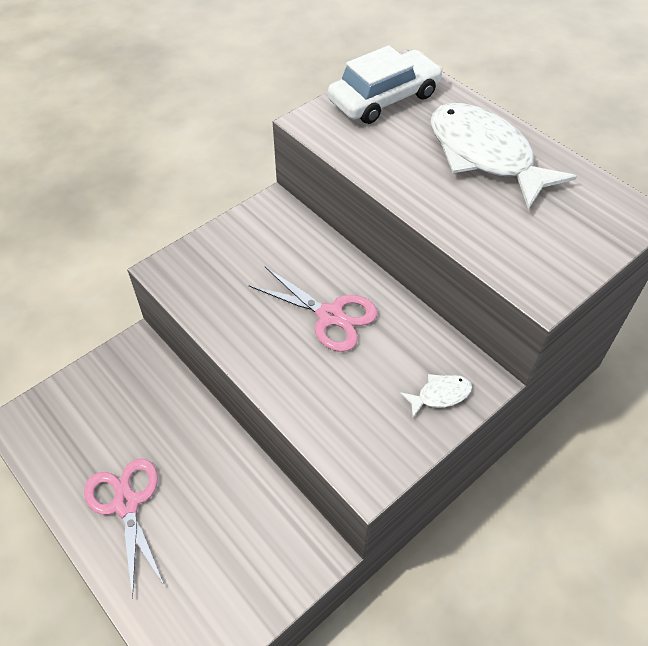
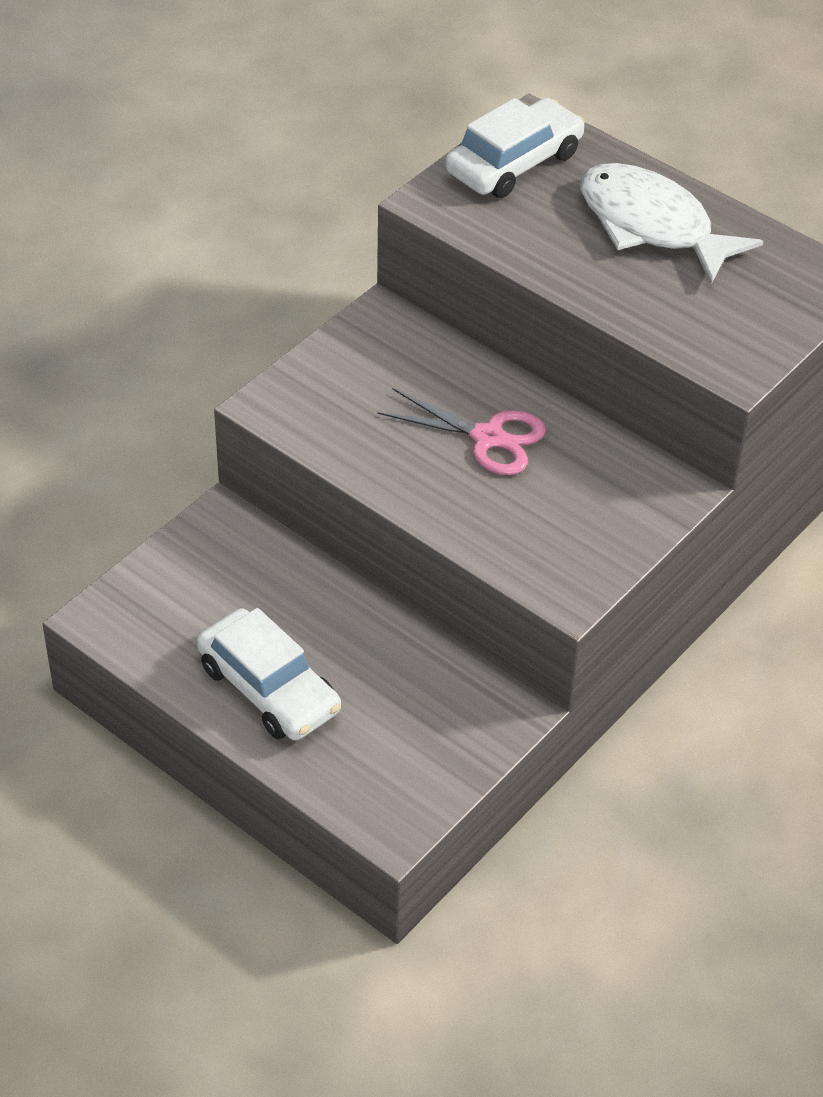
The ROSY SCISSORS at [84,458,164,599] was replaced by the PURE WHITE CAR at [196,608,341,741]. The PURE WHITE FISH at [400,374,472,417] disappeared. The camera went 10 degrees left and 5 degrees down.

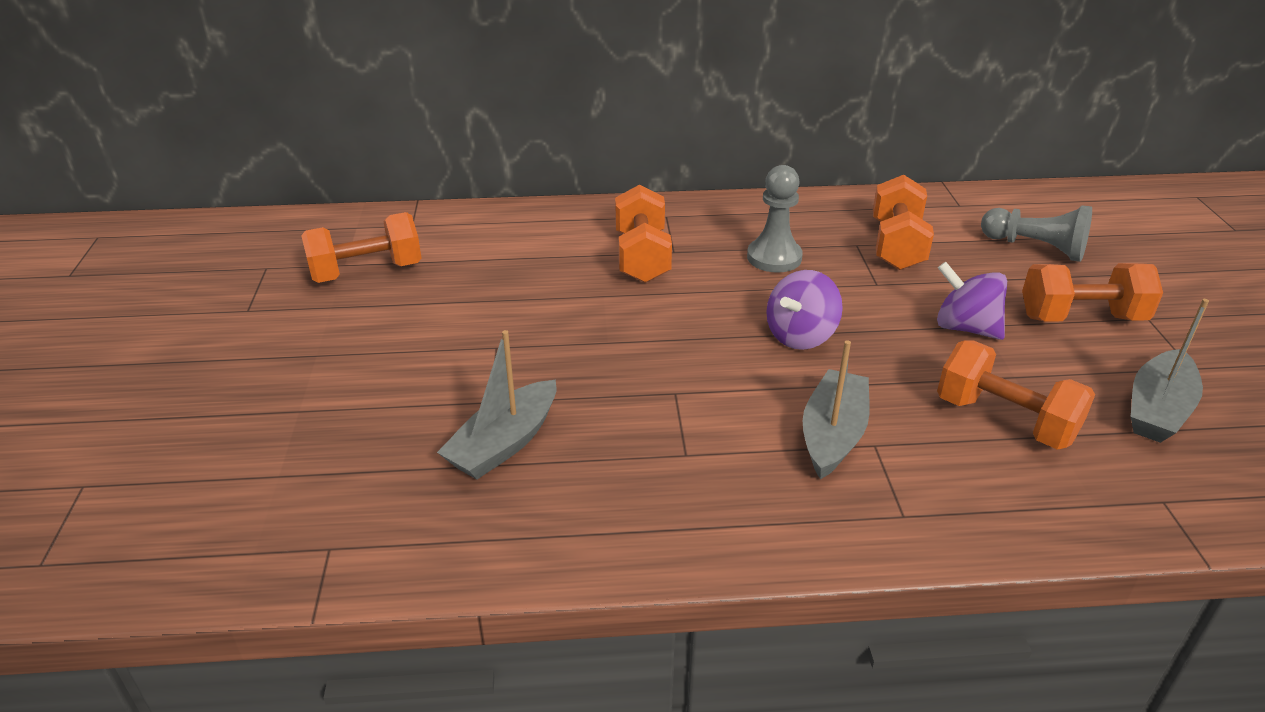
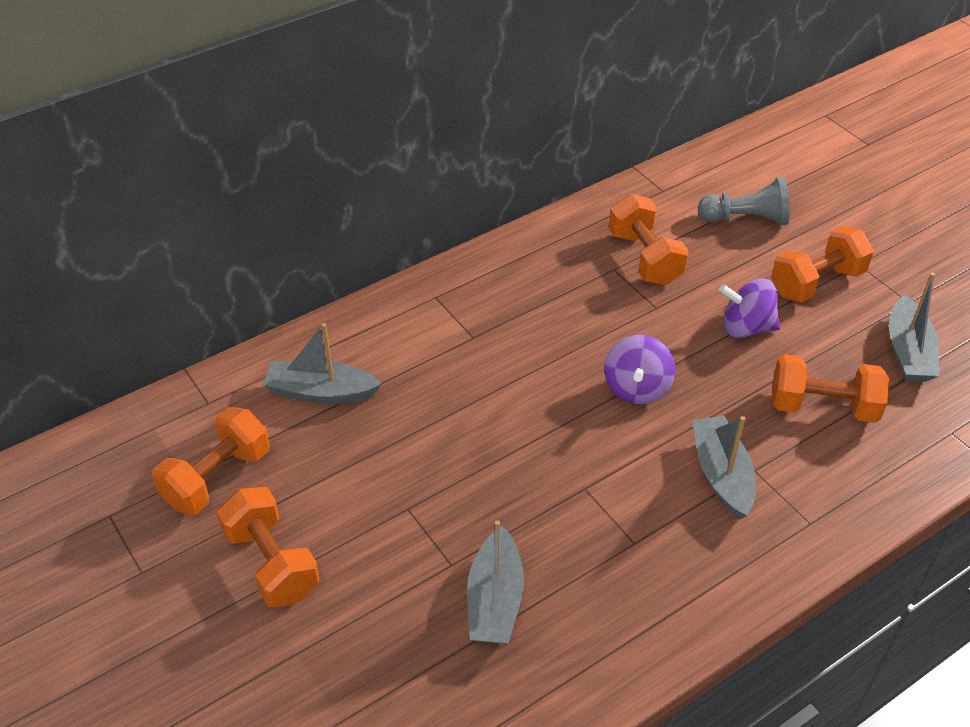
The ORANGE-COLOURED DUMBBELL moved from [615,184,672,283] to [217,487,320,607]. The GRAY SAILBOAT at [263,323,382,404] appeared. The GRAY PAWN at [747,165,803,273] disappeared. The camera went 30 degrees left and 10 degrees up.

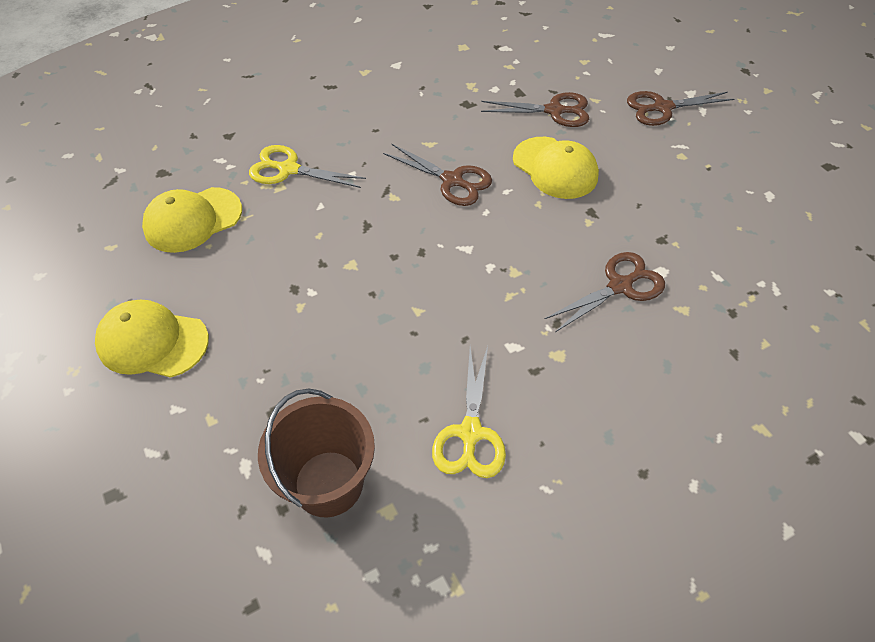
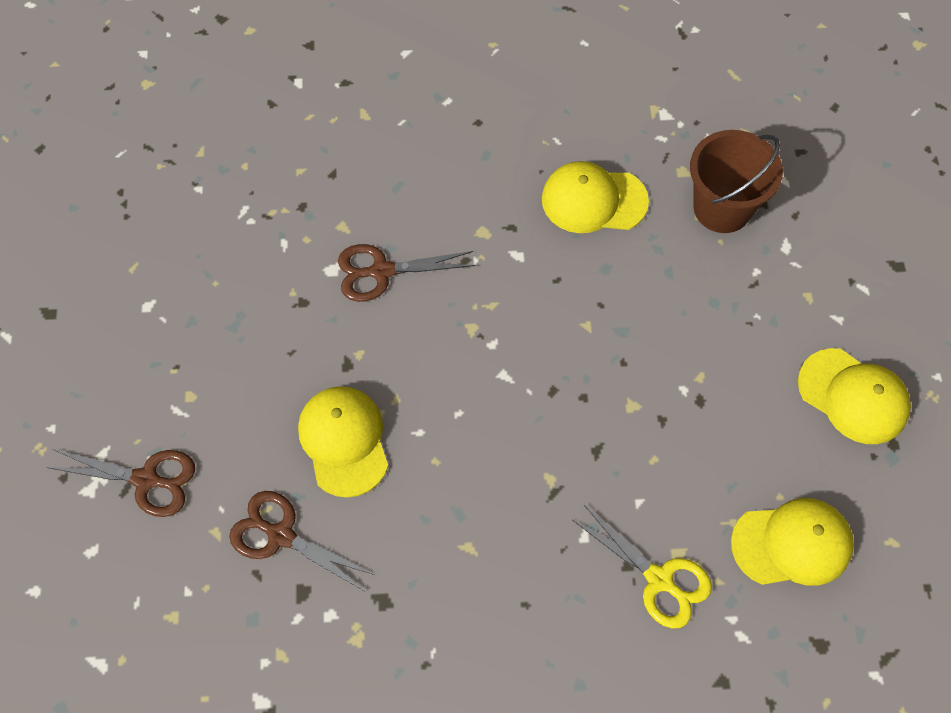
The GOLDEN SCISSORS at [432,346,506,478] was replaced by the GOLDEN CAP at [542,161,649,233]. The BROWN SCISSORS at [383,144,492,206] disappeared. The camera went 155 degrees left and 10 degrees up.

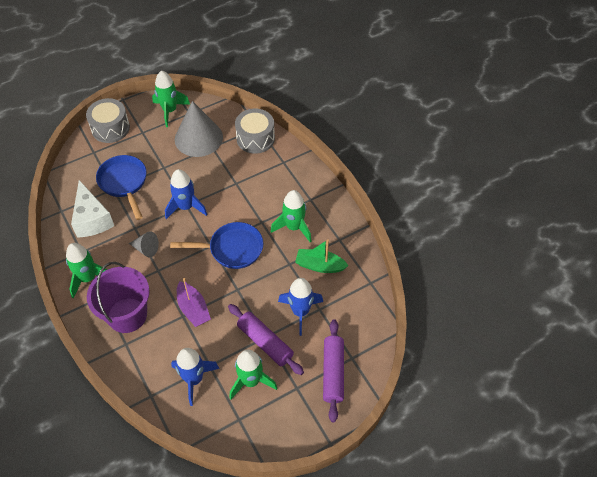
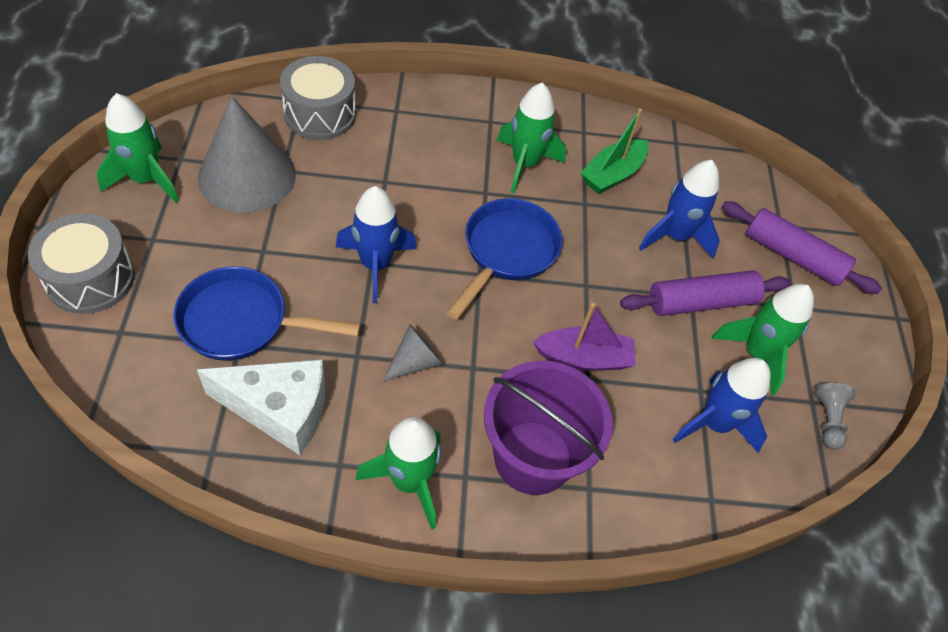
The GRAY PAWN at [815,383,855,450] appeared. The camera went 65 degrees left and 0 degrees up.

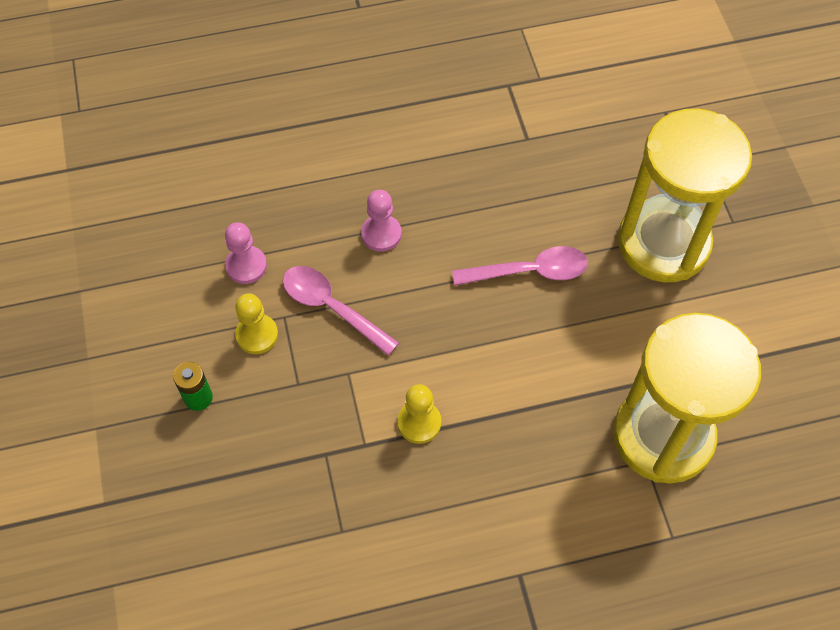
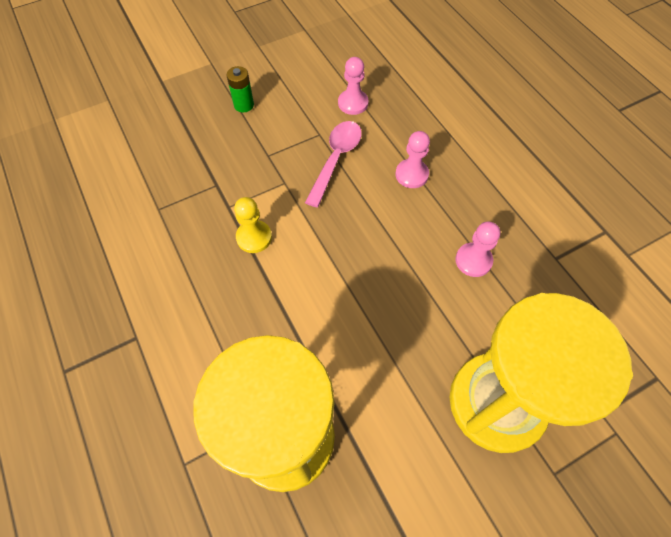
The ROSY PAWN at [455,221,500,277] appeared. The GOLDEN PAWN at [235,293,278,354] disappeared. The ROSY TEASPOON at [452,246,588,286] disappeared. The camera went 75 degrees right and 0 degrees up.

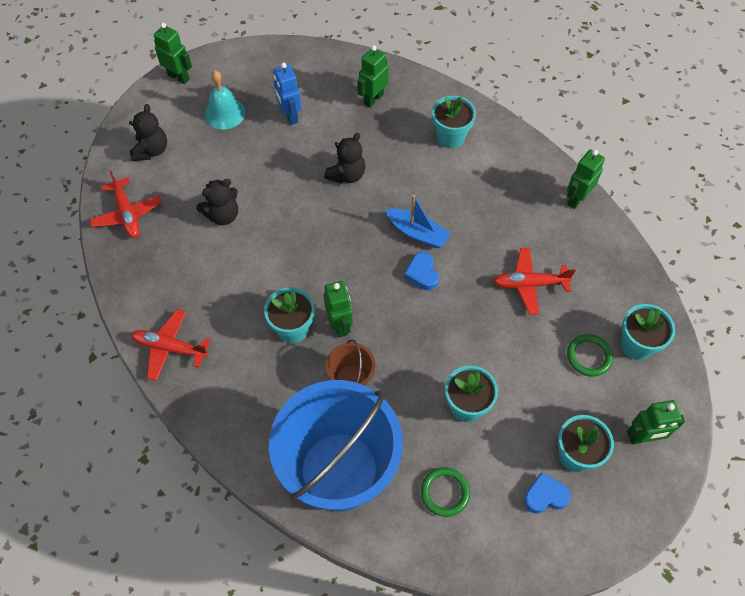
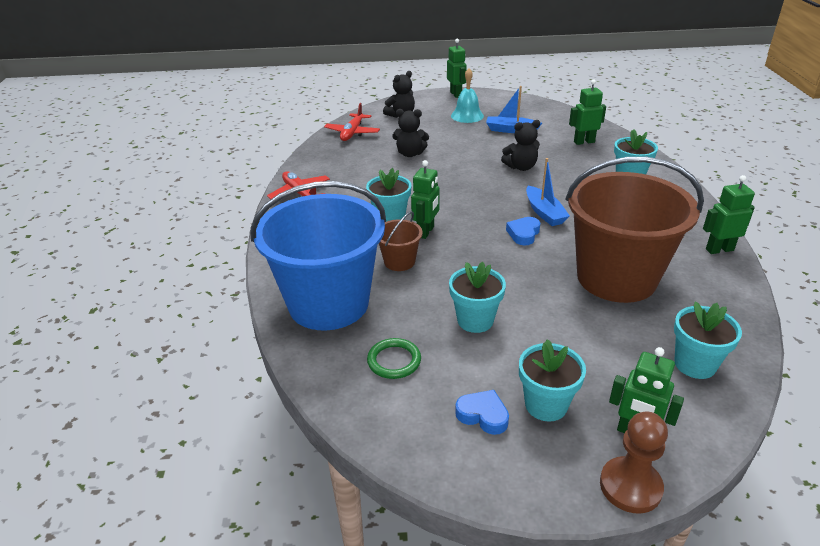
The ROYAL BLUE ROBOT at [274,63,302,125] was replaced by the ROYAL BLUE SAILBOAT at [486,86,542,133]. The RED TOY PLANE at [493,248,576,315] was replaced by the BROWN BUCKET at [566,157,704,303]. The BROWN PAWN at [600,411,668,514] appeared. The LEAF-GREEN HOOP at [567,334,613,377] disappeared. The camera went 40 degrees right and 25 degrees down.

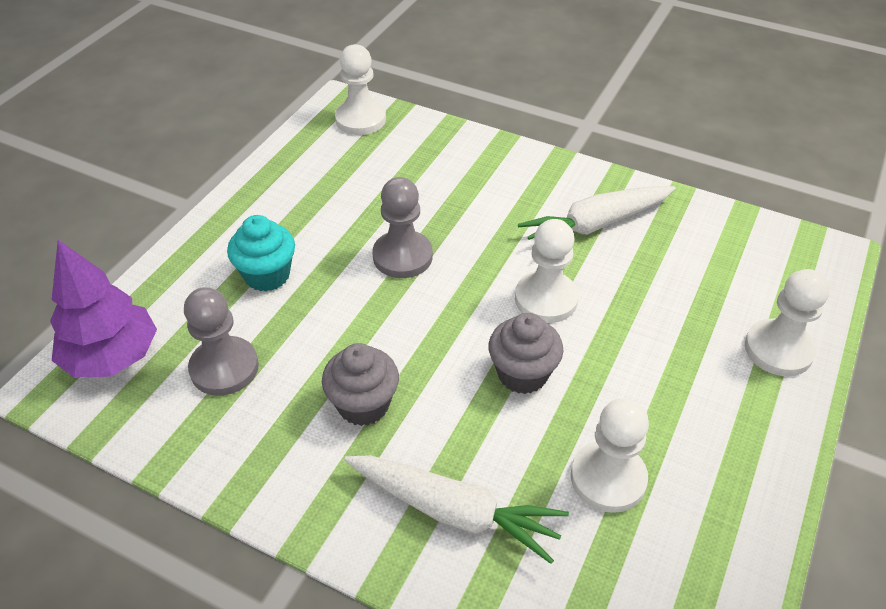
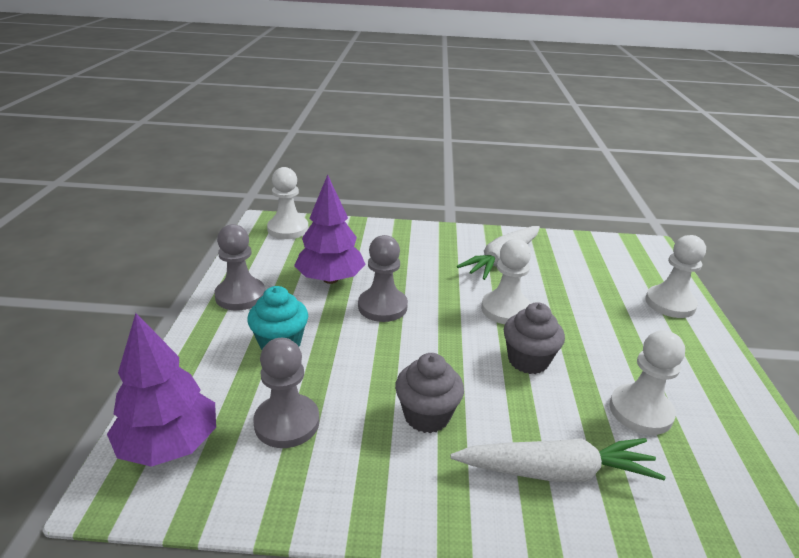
The GRAY PAWN at [214,224,265,310] appeared. The VIOLET TOY TREE at [294,175,366,284] appeared. The camera went 25 degrees left and 15 degrees down.

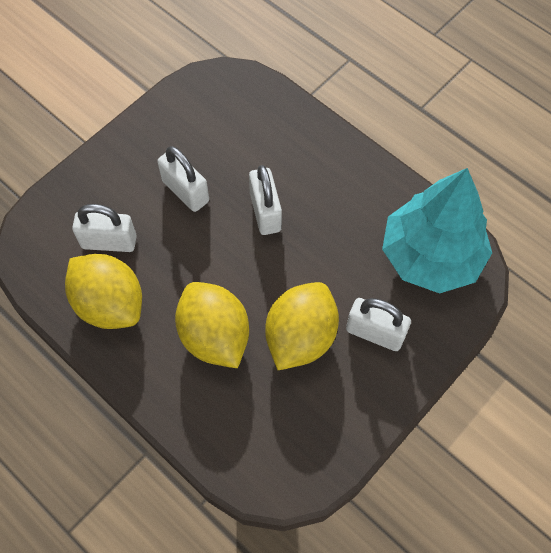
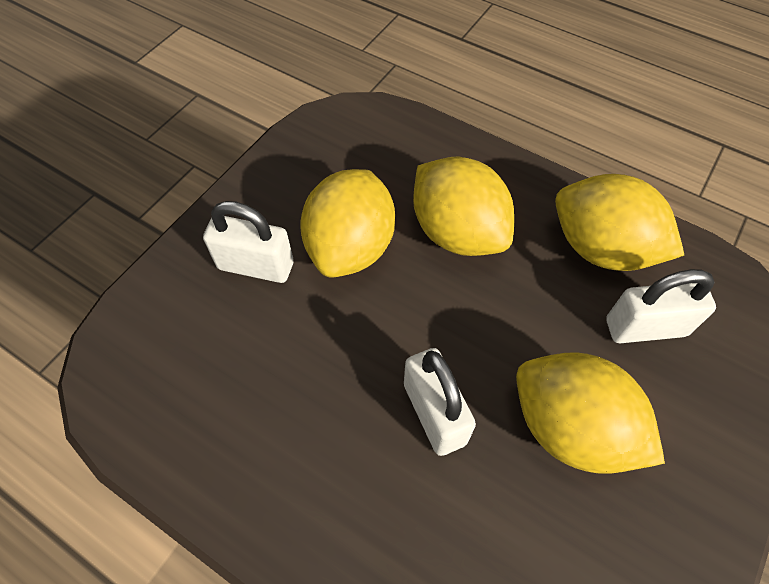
The PURE WHITE SMALL LOCK at [157,146,209,212] was replaced by the GOLDEN LEMON at [516,352,665,474]. The TEAL TOY TREE at [382,168,492,293] disappeared. The camera went 170 degrees right and 5 degrees down.

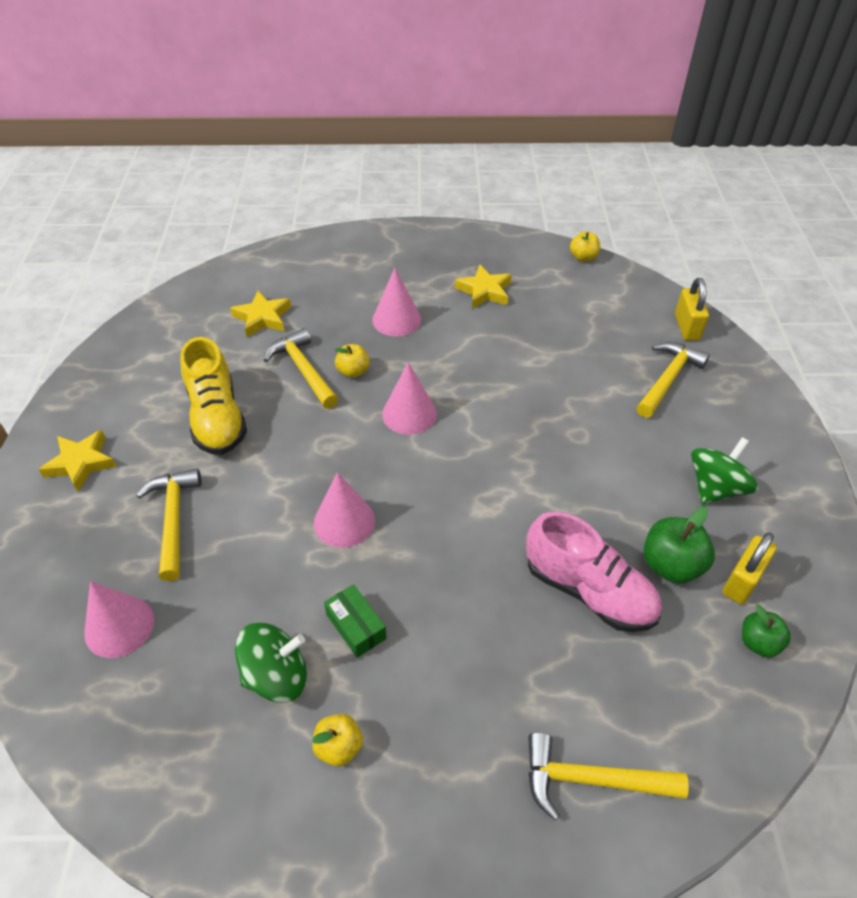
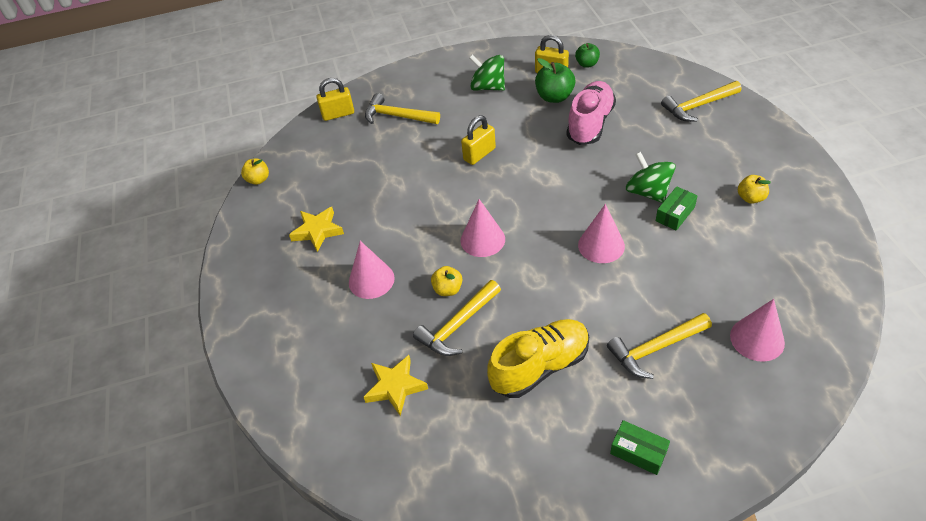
The GOLDEN SMALL LOCK at [461,115,496,165] appeared. The GOLDEN STAR SHAPE at [38,430,117,492] was replaced by the LEAF-GREEN PARCEL at [610,420,670,475]. The LEAF-GREEN TOY TOP moved from [235,623,307,703] to [626,152,676,203]. The GOLDEN CARPENTER'S HAMMER at [528,732,689,820] turned 75 degrees clockwise. The camera went 100 degrees left and 0 degrees up.

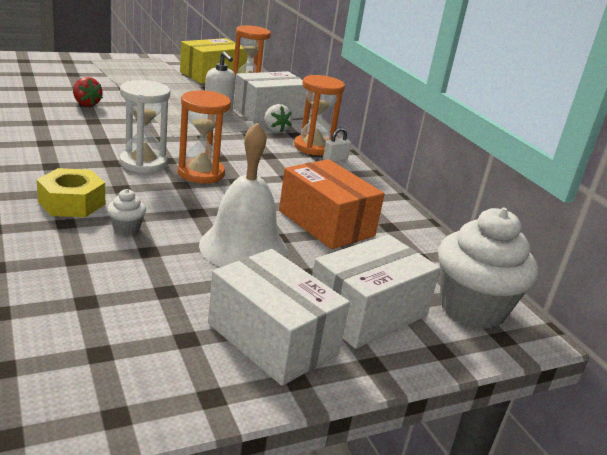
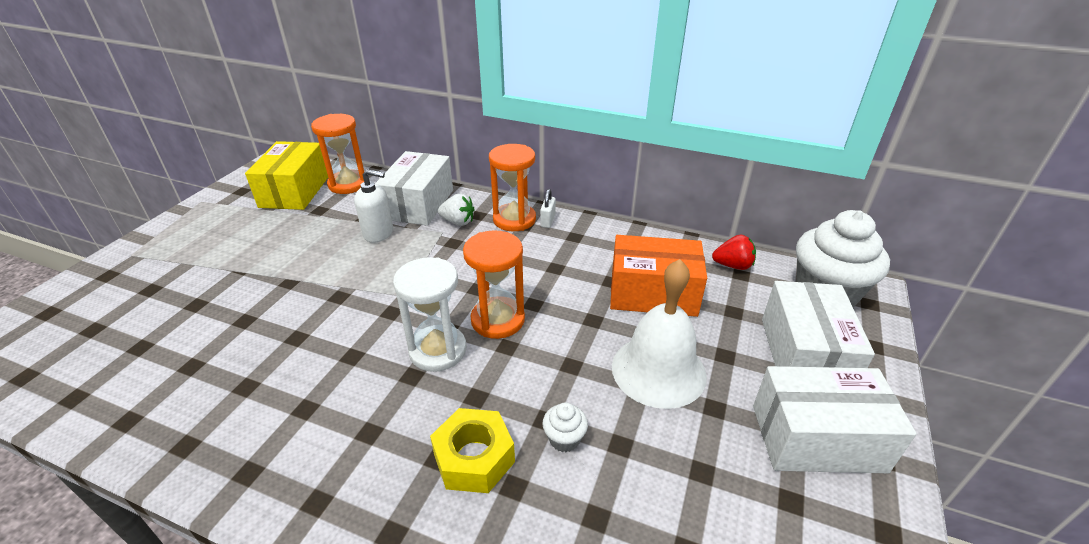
The RED STRAWBERRY moved from [73,77,103,107] to [712,234,756,270]. The camera went 40 degrees left and 10 degrees up.

